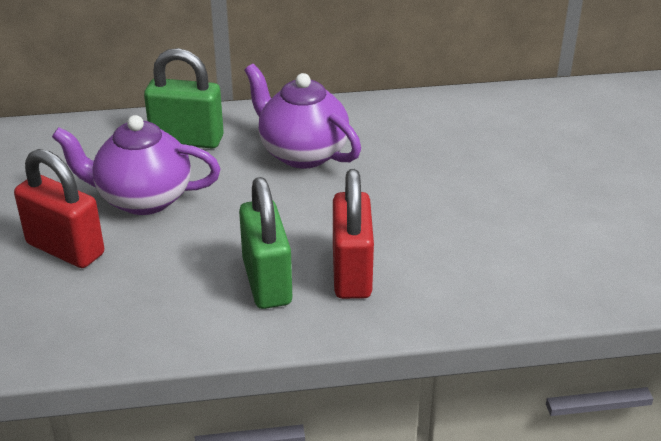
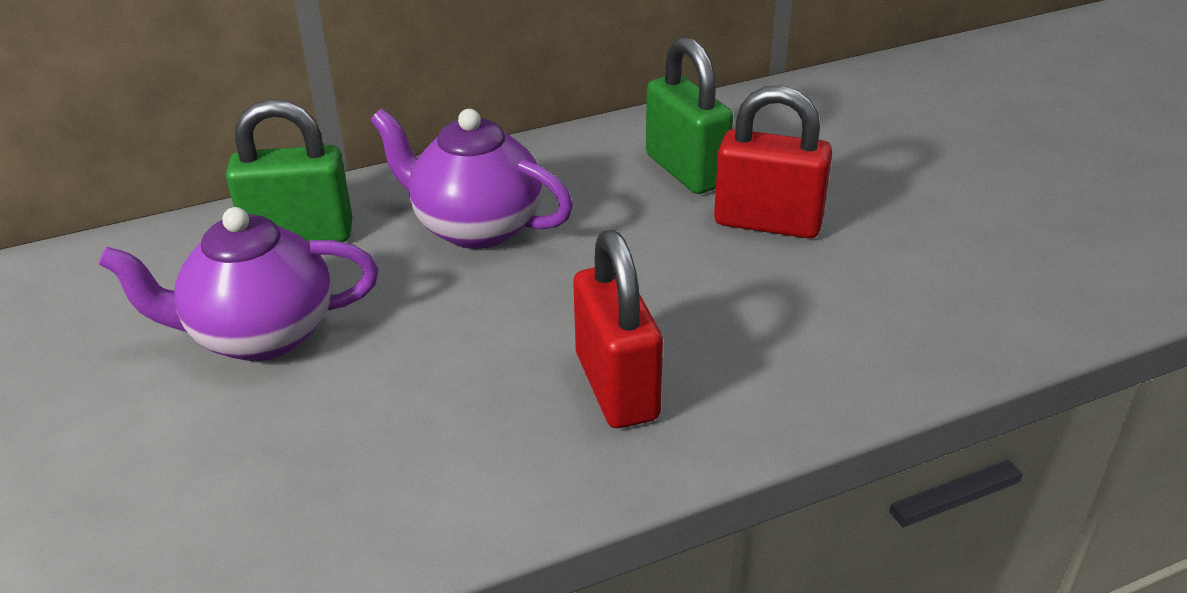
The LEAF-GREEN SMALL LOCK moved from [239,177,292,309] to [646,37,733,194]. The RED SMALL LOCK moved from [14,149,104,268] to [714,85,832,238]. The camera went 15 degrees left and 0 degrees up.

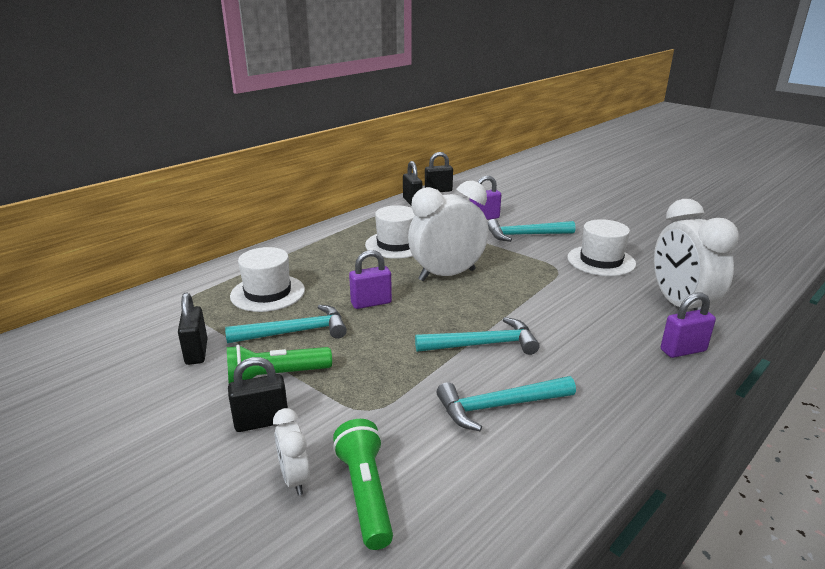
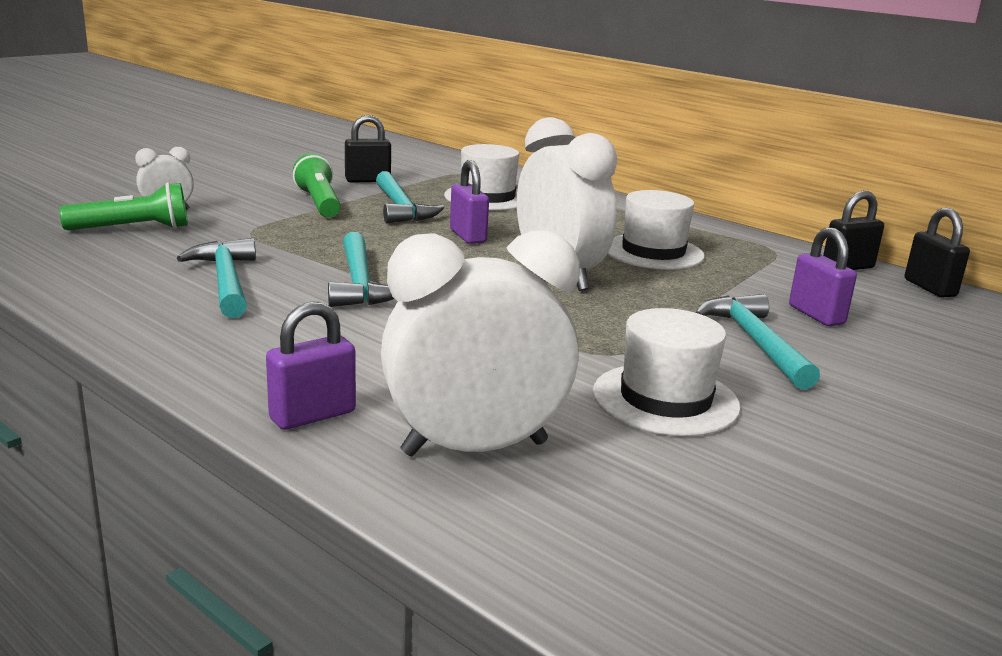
The VIOLET SMALL LOCK at [661,292,716,358] turned 75 degrees clockwise. The EBONY SMALL LOCK at [228,357,288,432] disappeared. The camera went 85 degrees right and 5 degrees down.

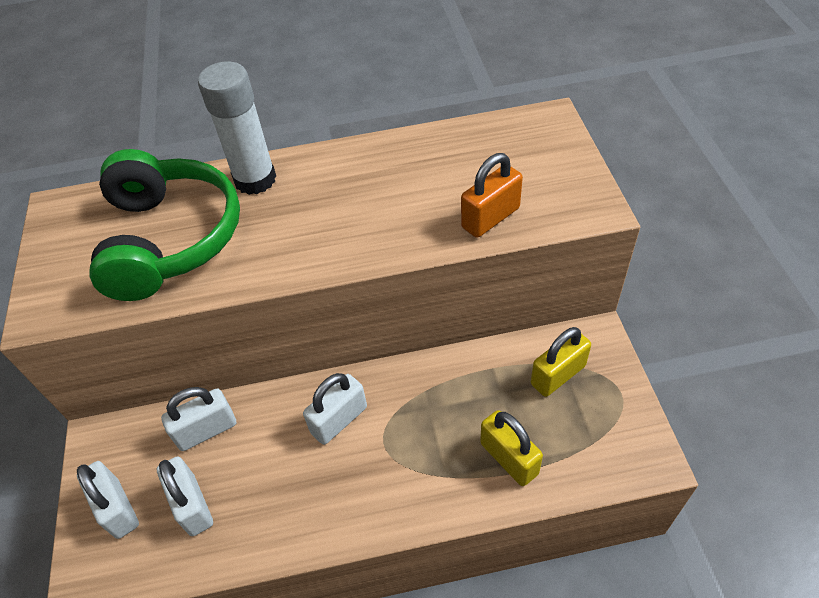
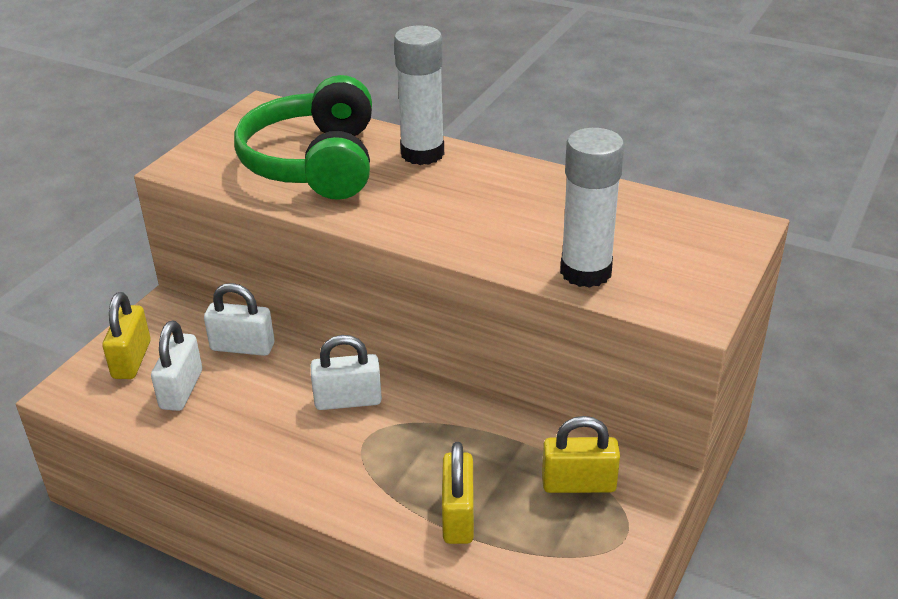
The PURE WHITE SMALL LOCK at [77,461,139,539] became the GOLDEN SMALL LOCK at [102,292,151,379]. The LEAF-GREEN OVER-EAR HEADPHONES at [89,149,240,301] turned 150 degrees clockwise. The ORANGE-COLOURED SMALL LOCK at [461,153,523,238] was replaced by the PURE WHITE GLUE at [560,128,624,288]. The camera went 35 degrees right and 15 degrees down.

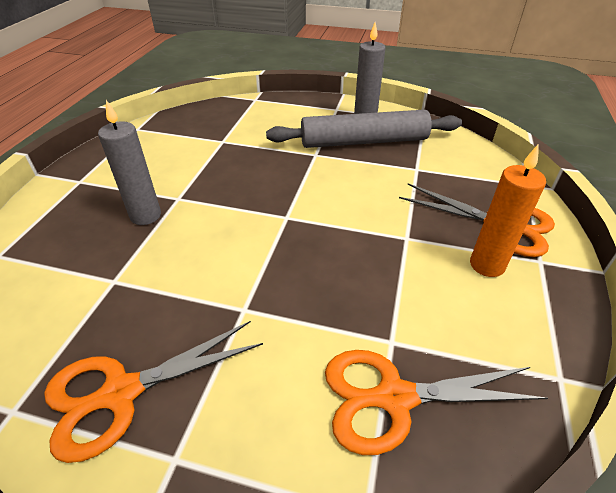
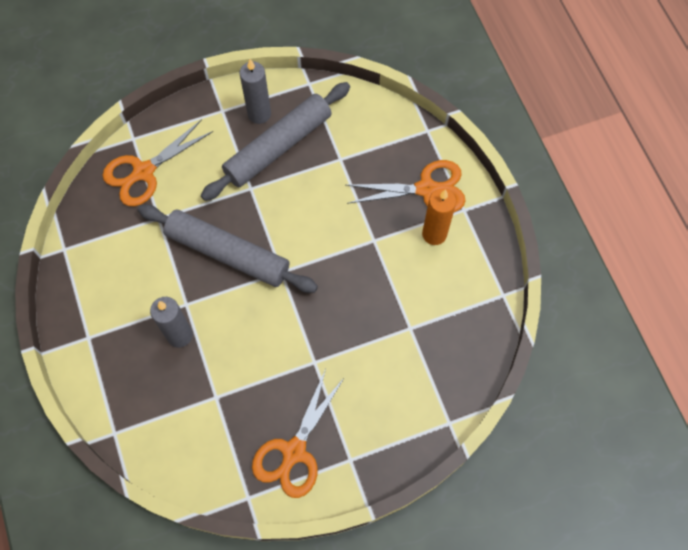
The ORANGE-COLOURED SCISSORS moved from [325,350,548,455] to [102,119,213,206]. The GRAY ROLLING PIN at [138,204,318,293] appeared. The camera went 35 degrees left and 25 degrees up.

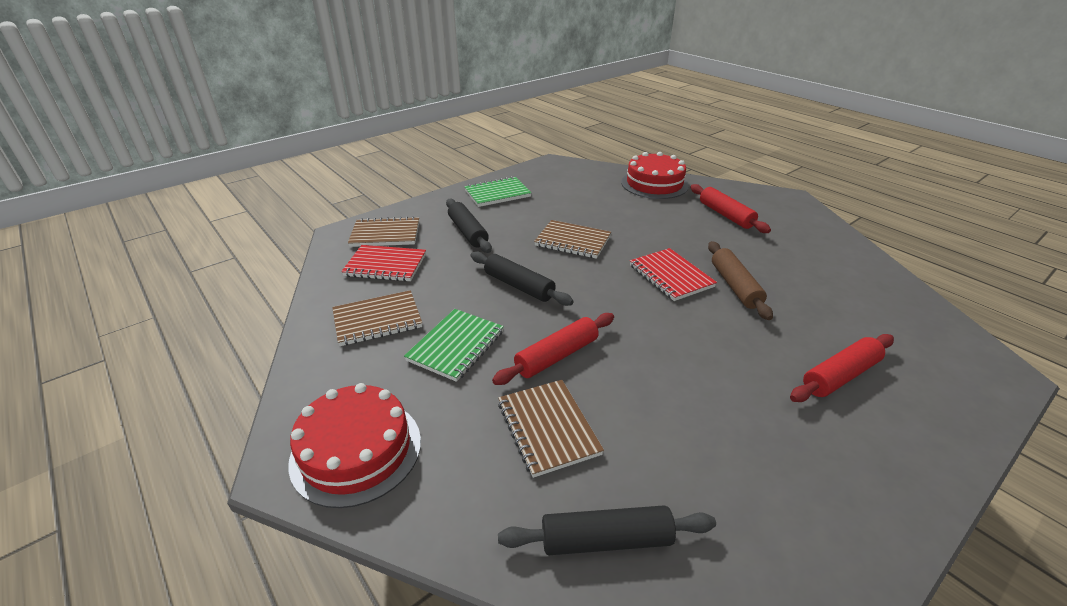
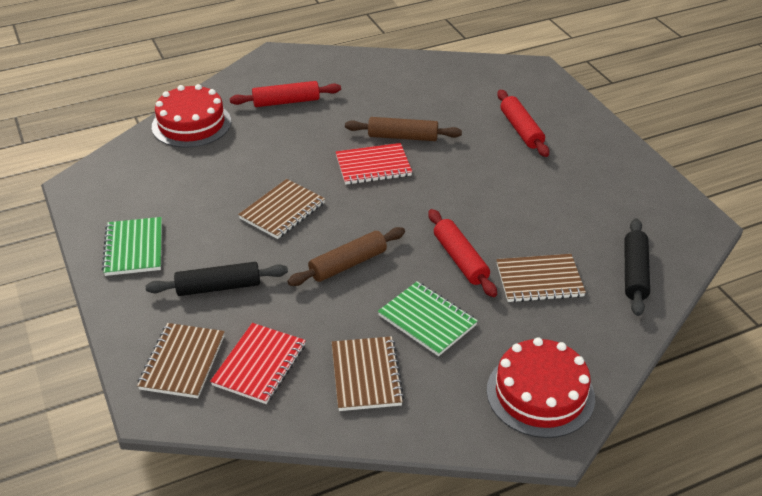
The EBONY ROLLING PIN at [471,251,574,306] became the BROWN ROLLING PIN at [287,227,405,286]. The camera went 75 degrees left and 5 degrees up.

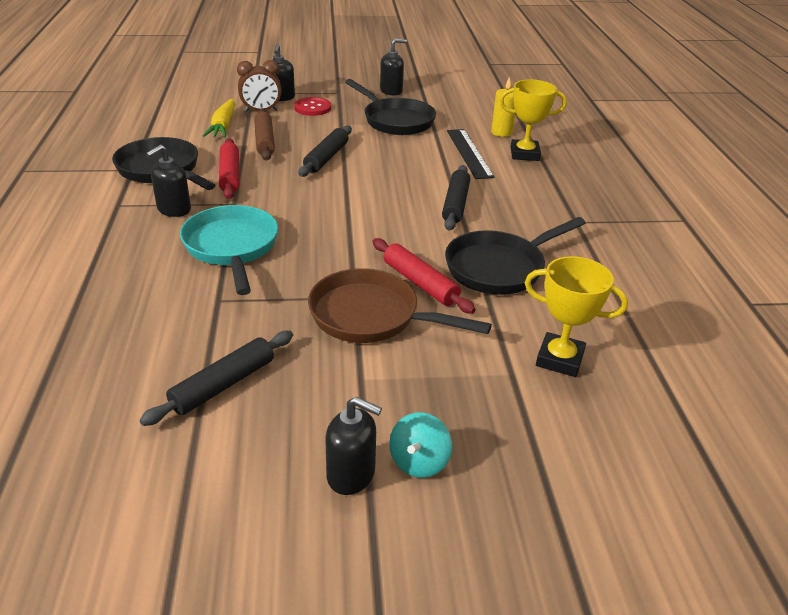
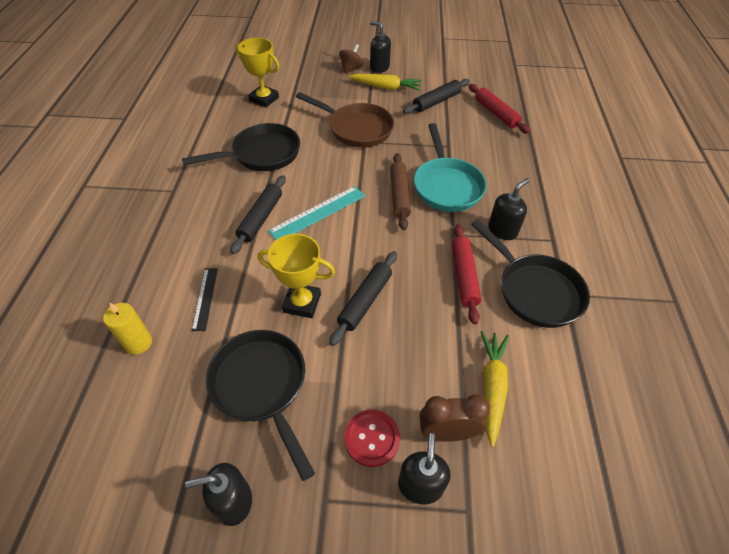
The EBONY STRAIGHTEDGE at [447,129,494,179] changed to 0.62 times the size. The GOLDEN AWARD CUP moved from [499,79,567,161] to [258,234,335,318]. The TEAL STRAIGHTEDGE at [268,186,365,240] appeared. The TEAL TOY TOP at [389,412,452,478] became the BROWN TOY TOP at [339,44,363,74]. The GOLDEN CARROT at [349,74,422,91] appeared. The BROWN ROLLING PIN moved from [254,109,275,160] to [390,153,411,230]. The RED ROLLING PIN moved from [372,238,476,314] to [469,84,530,134]. The camera went 170 degrees left and 15 degrees up.

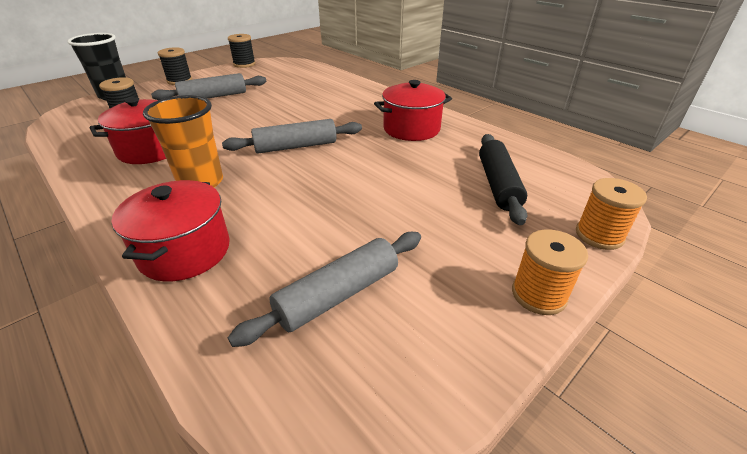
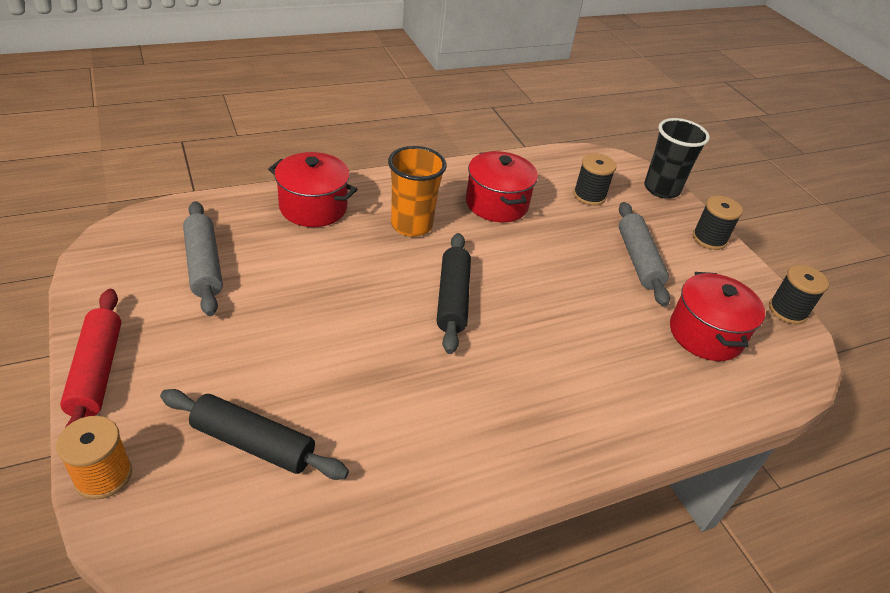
The ORANGE-COLOURED REEL OF THREAD at [512,229,588,315] was replaced by the RED ROLLING PIN at [60,289,121,429]. The GRAY ROLLING PIN at [222,119,362,154] became the EBONY ROLLING PIN at [437,233,471,354]. The RED STOCKPOT moved from [374,80,452,141] to [670,272,765,361]. The camera went 105 degrees right and 5 degrees up.

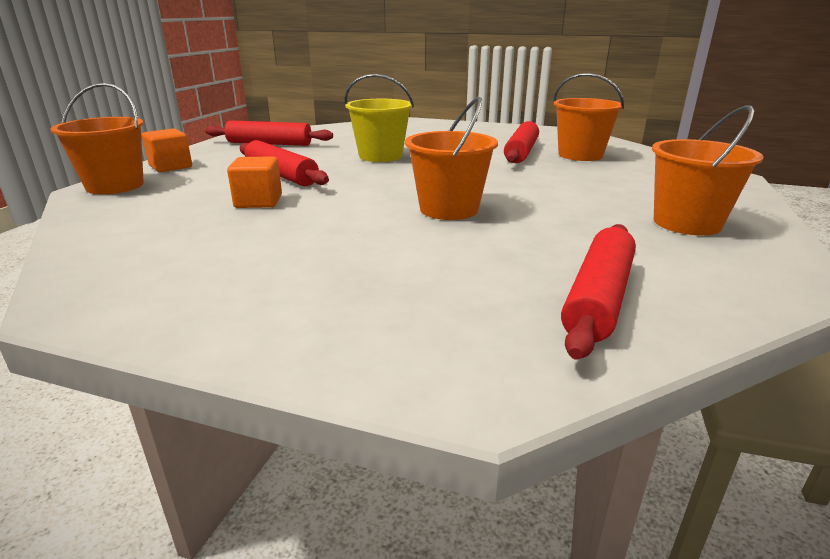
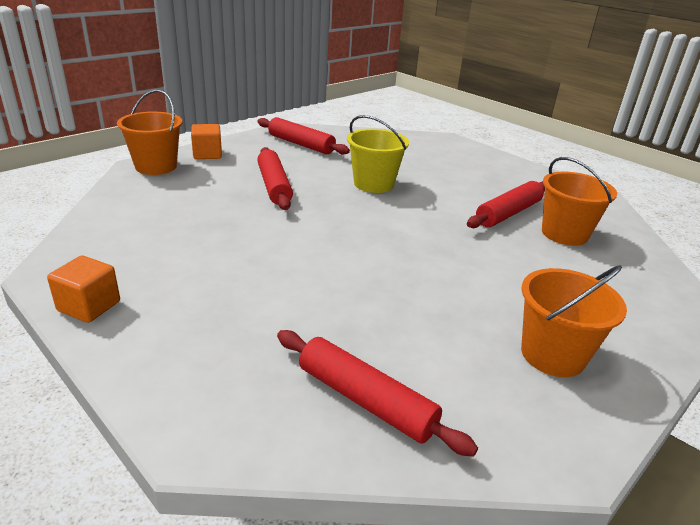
The ORANGE-COLOURED CUBE moved from [227,156,282,208] to [47,255,120,323]. The RED ROLLING PIN at [561,224,636,360] turned 75 degrees clockwise. The ORANGE-COLOURED BUCKET at [405,97,498,220] disappeared. The camera went 25 degrees right and 5 degrees up.

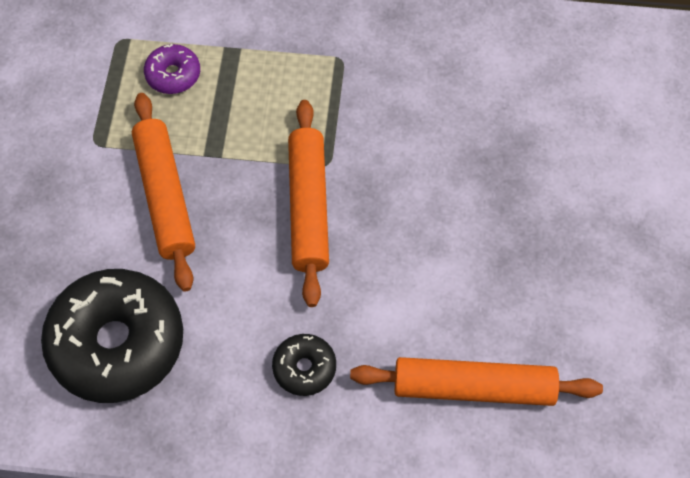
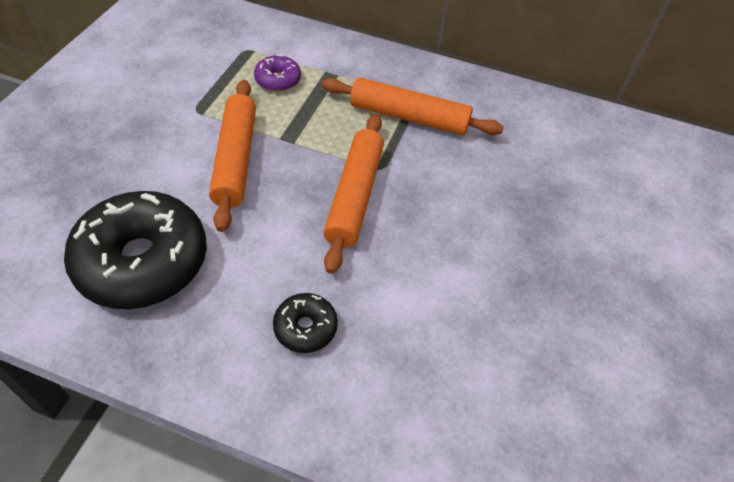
The ORANGE-COLOURED ROLLING PIN moved from [350,357,603,406] to [322,77,504,135]. The camera went 10 degrees right and 10 degrees down.

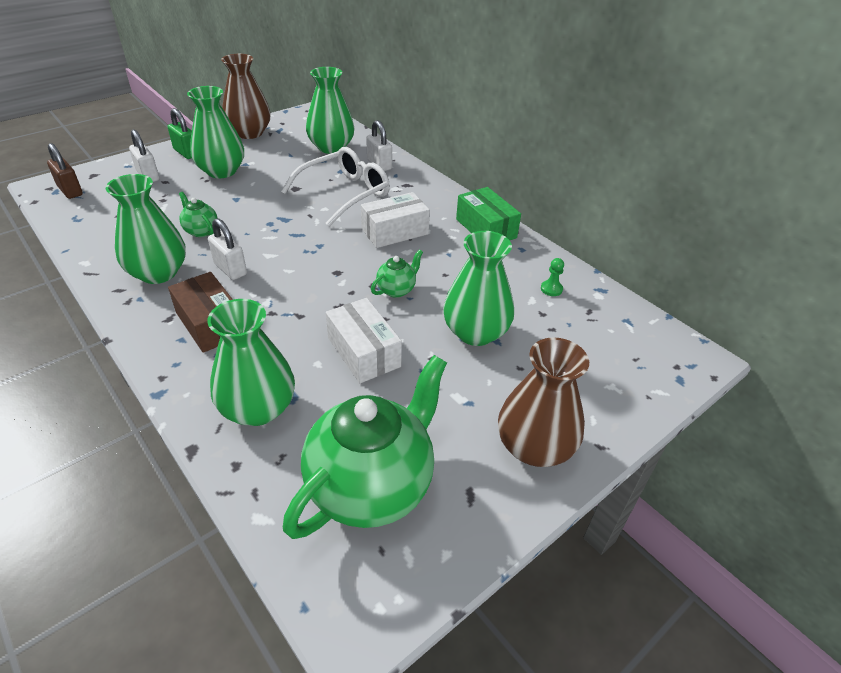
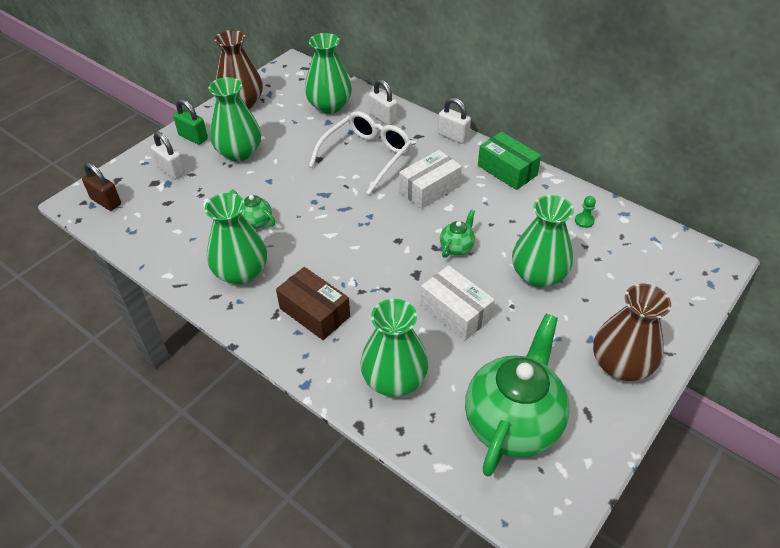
The PURE WHITE SMALL LOCK moved from [208,218,247,280] to [438,98,471,144]. The camera went 10 degrees left and 5 degrees up.

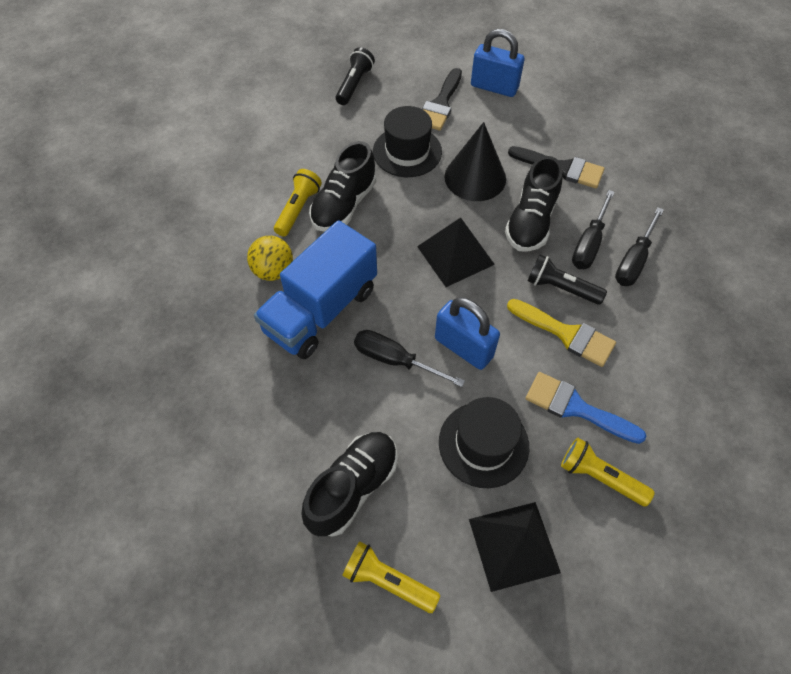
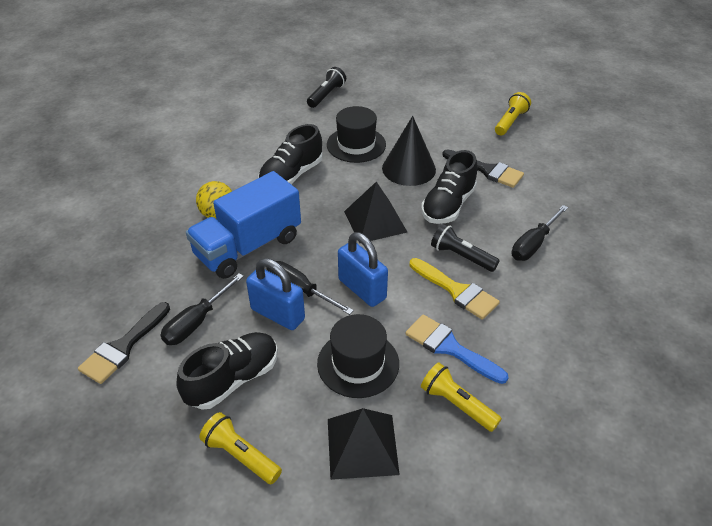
The EBONY BRUSH moved from [422,68,462,131] to [78,302,170,384]. The EBONY HAND SCREWDRIVER moved from [572,190,615,269] to [161,273,244,345]. The ROYAL BLUE SMALL LOCK moved from [471,29,524,97] to [246,258,305,330]. The GOLDEN TORCH moved from [274,169,322,236] to [495,92,531,135]. The camera went 10 degrees right and 15 degrees down.

